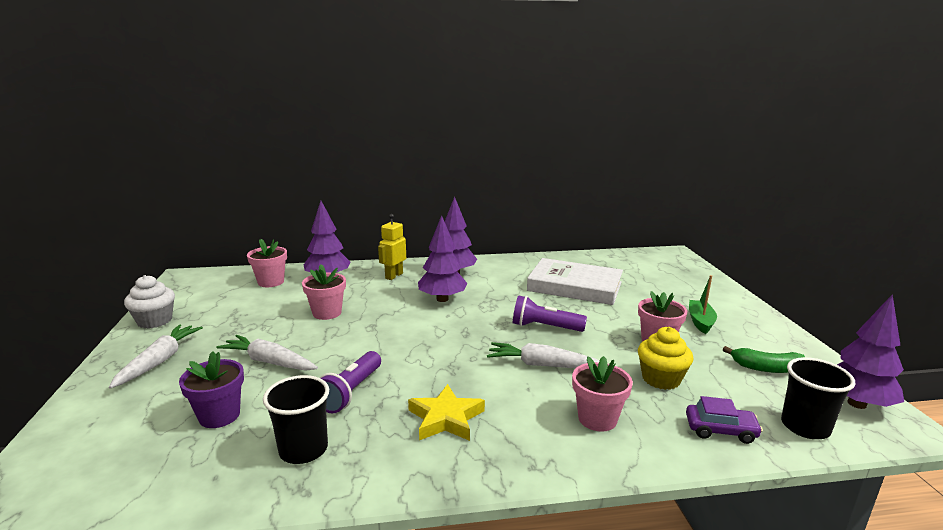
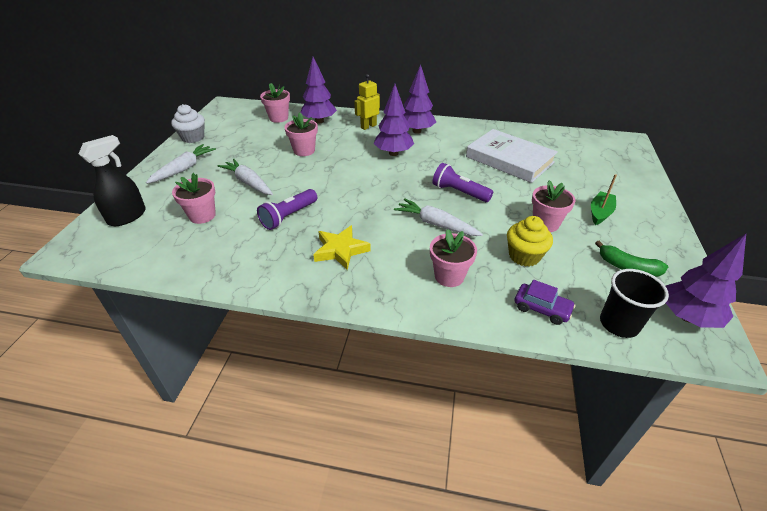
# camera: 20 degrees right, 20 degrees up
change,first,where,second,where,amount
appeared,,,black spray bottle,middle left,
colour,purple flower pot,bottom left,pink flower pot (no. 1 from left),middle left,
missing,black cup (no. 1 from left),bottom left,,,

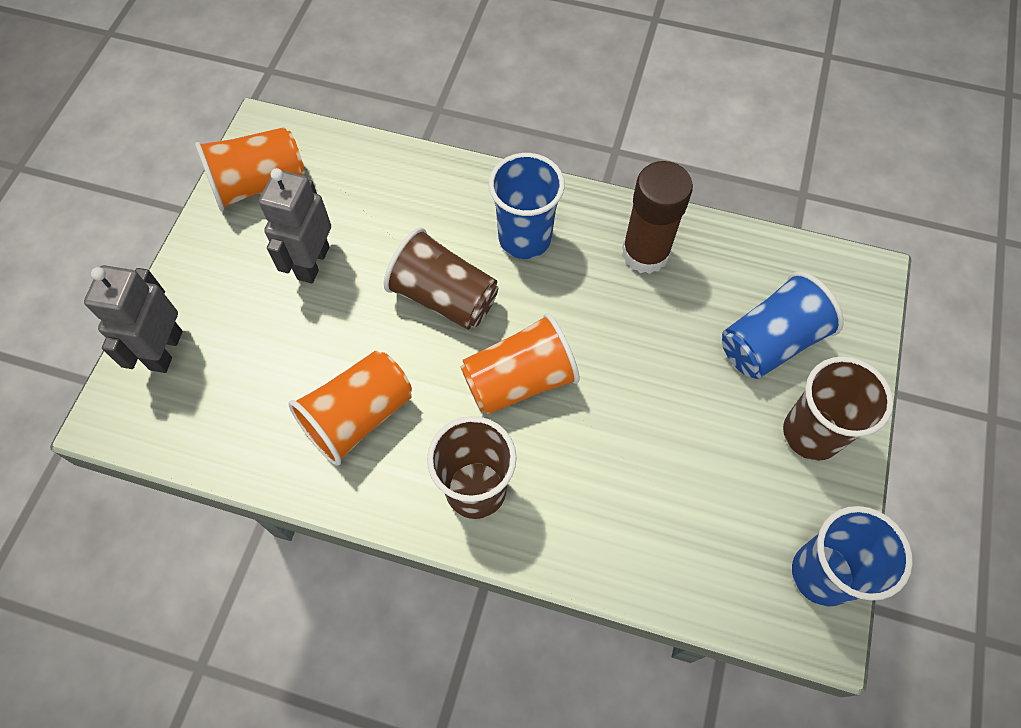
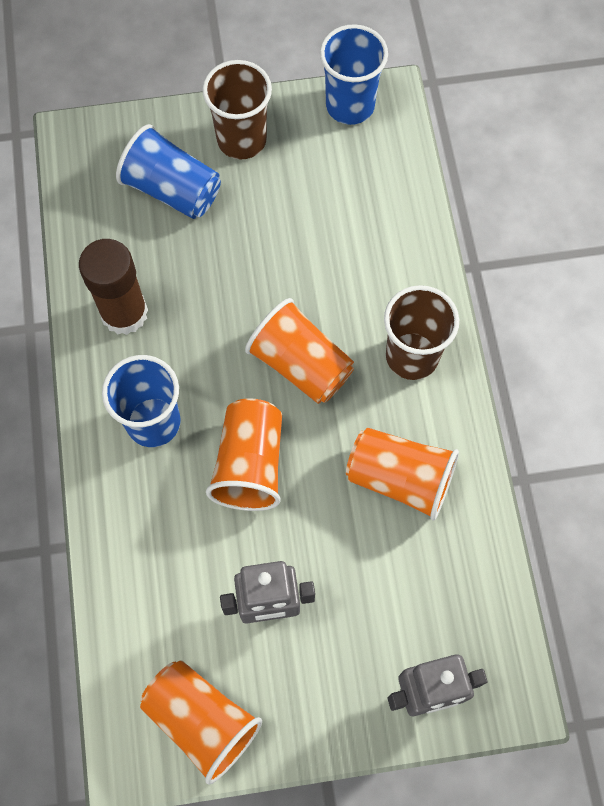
# camera: 115 degrees left, 5 degrees up
change,first,where,second,where,amount
colour,brown cup (no. 1 from left),centre,orange cup (no. 2 from left),centre,

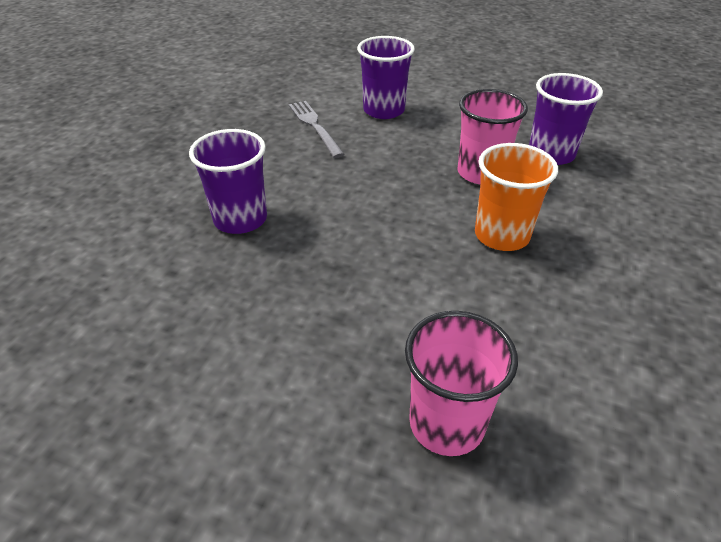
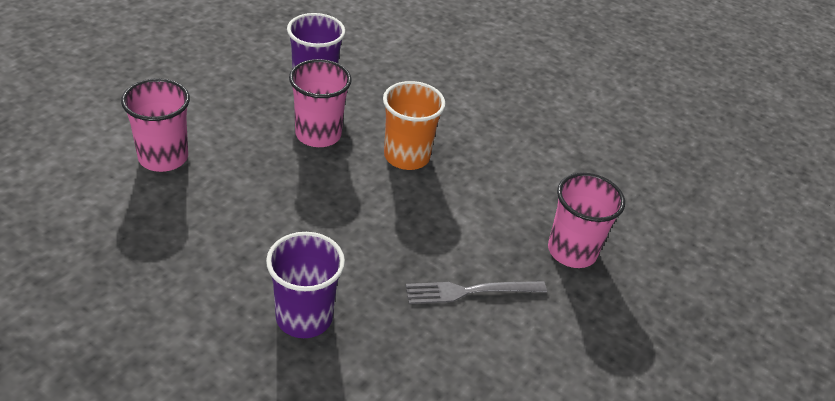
# camera: 80 degrees left, 0 degrees up
change,first,where,second,where,amount
colour,purple cup (no. 2 from left),top centre,pink cup (no. 1 from left),top left,
relocated,grey fork,top centre,,bottom centre,

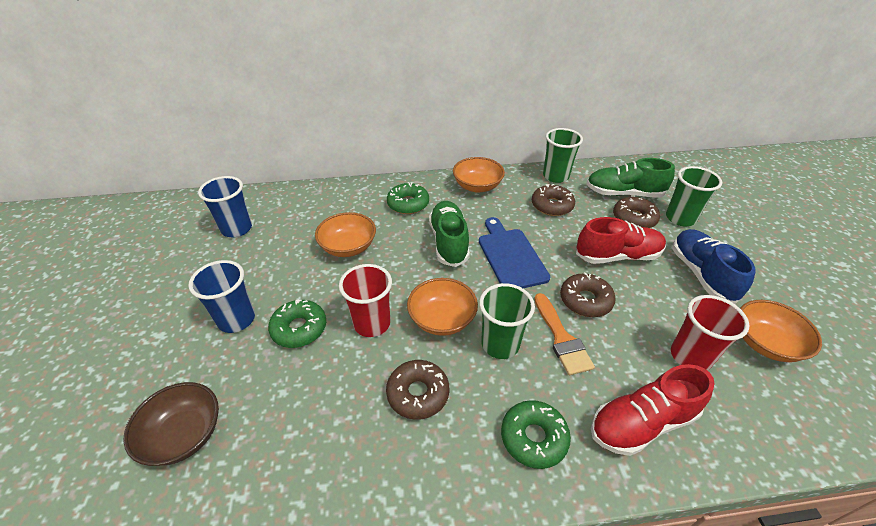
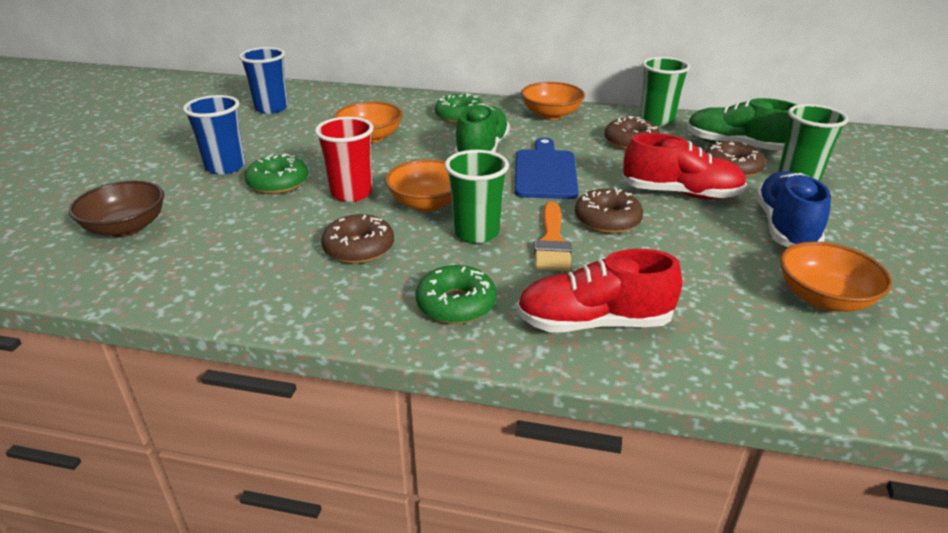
# camera: 20 degrees right, 10 degrees down
change,first,where,second,where,amount
missing,red cup (no. 2 from left),middle right,,,

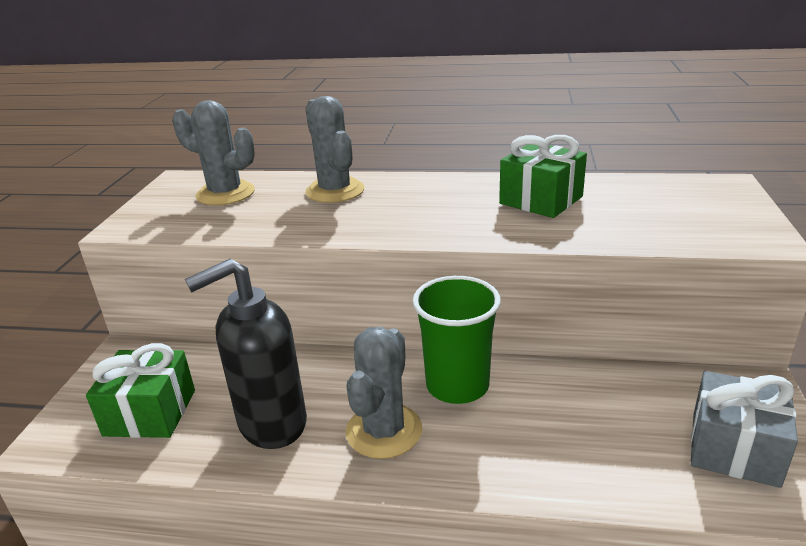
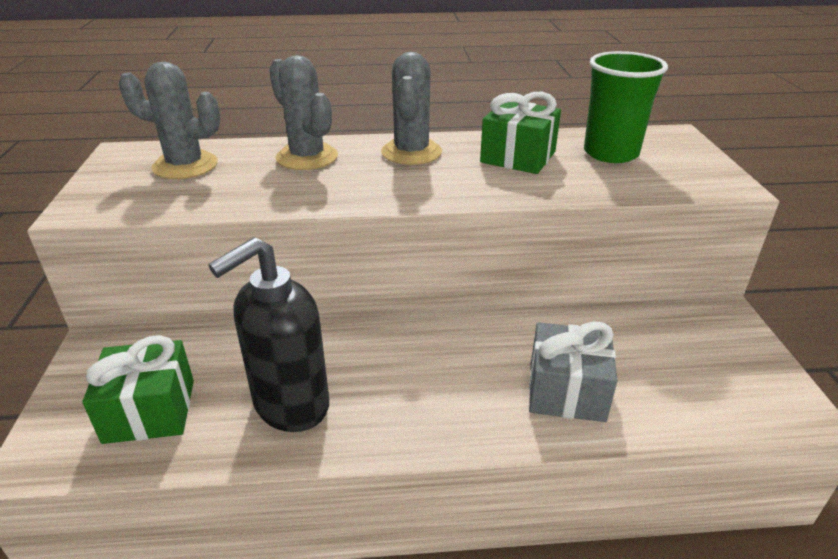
# camera: 15 degrees left, 5 degrees up
change,first,where,second,where,amount
relocated,grey cactus (no. 3 from left),bottom centre,,top centre,
relocated,grey gift,bottom right,,middle right,
relocated,green cup,centre,,top right,

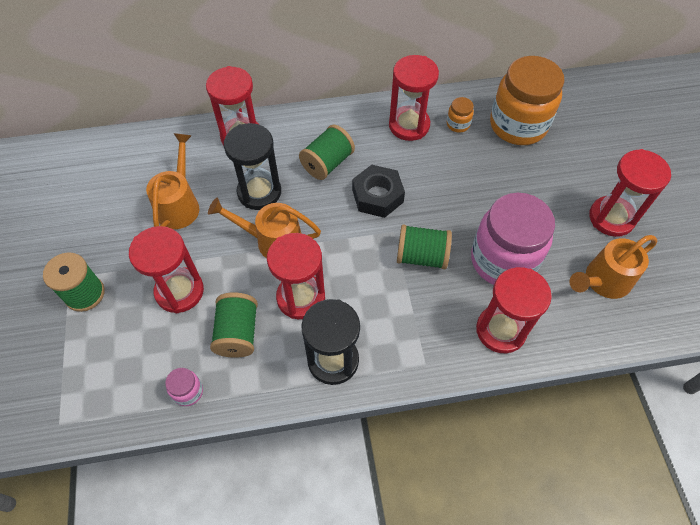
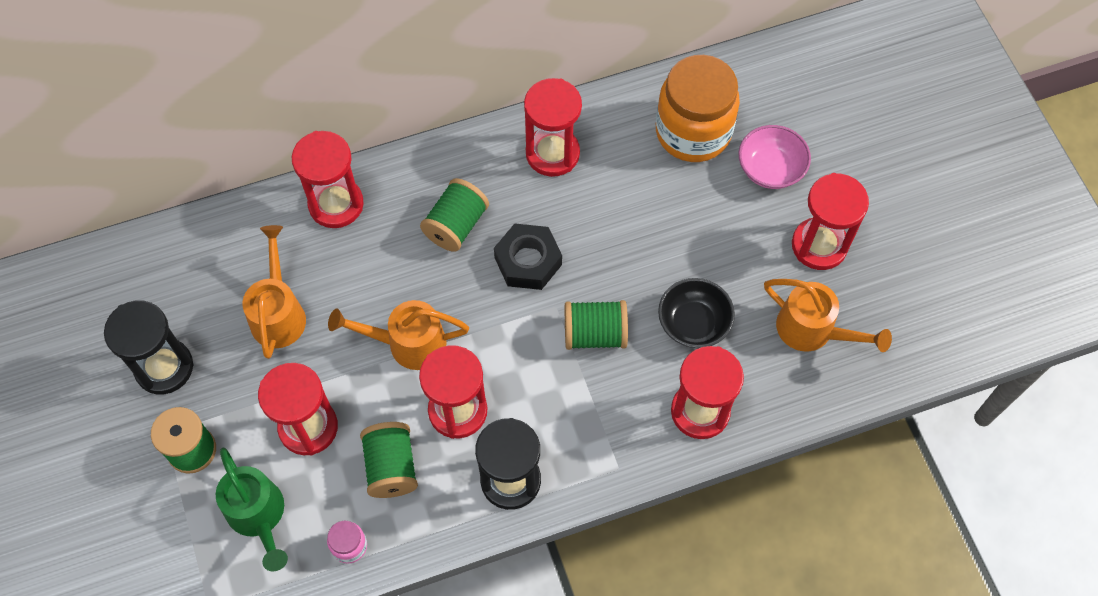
# camera: 10 degrees left, 5 degrees up
change,first,where,second,where,amount
relocated,black hourglass (no. 1 from left),top centre,,middle left,
appeared,,,green watering can,bottom left,
exchanged,pink jar (no. 2 from left),middle right,black bowl,centre,
appeared,,,pink bowl,top right,
spun,orange watering can (no. 3 from left),middle right,,middle right,105 degrees counterclockwise
missing,orange jar (no. 1 from left),top centre,,,

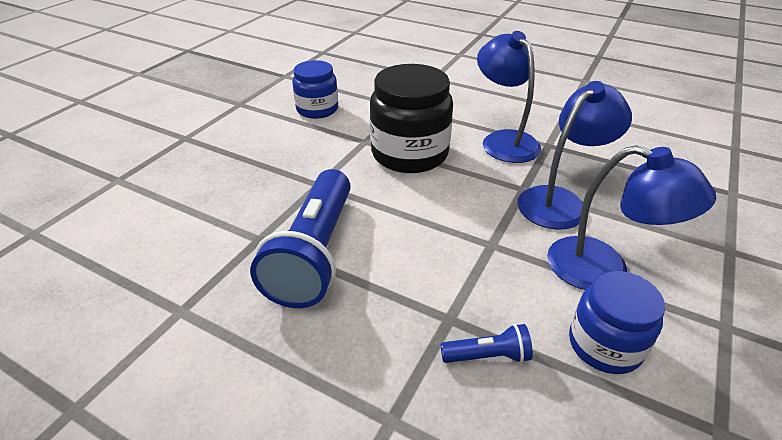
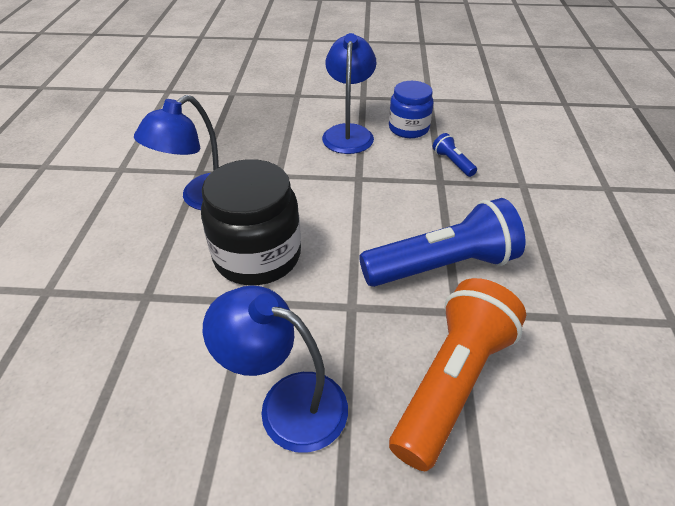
# camera: 115 degrees left, 5 degrees up
change,first,where,second,where,amount
relocated,blue lamp (no. 2 from left),middle right,,bottom centre,
appeared,,,orange flashlight,bottom right,
missing,blue jar (no. 1 from left),top centre,,,

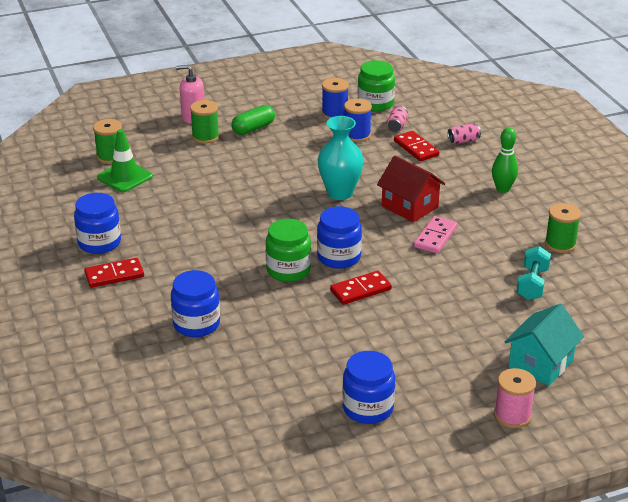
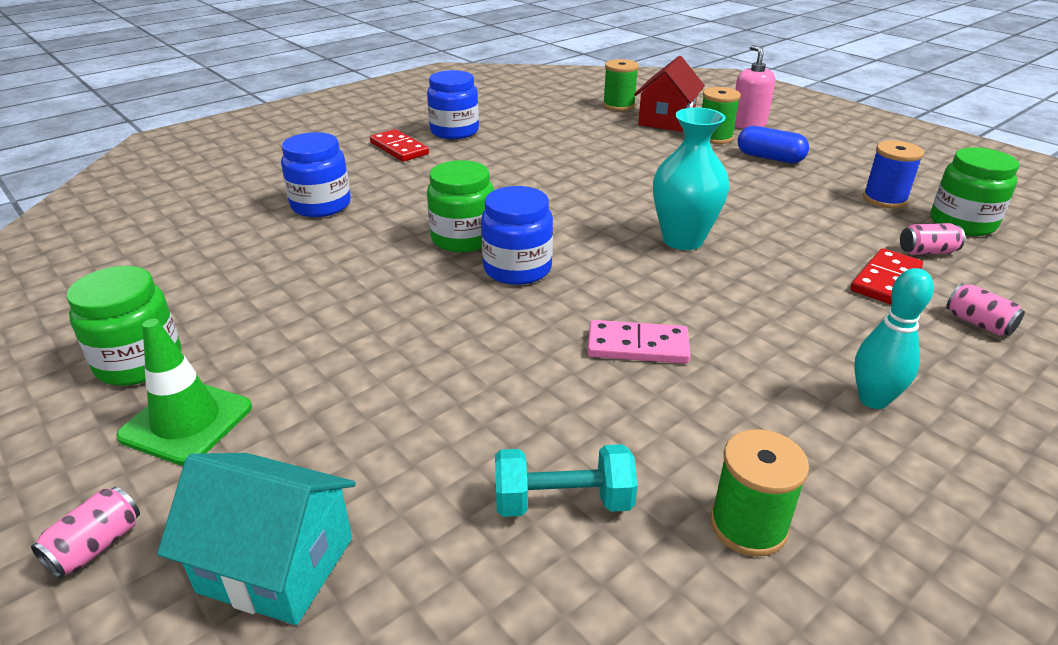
# camera: 70 degrees right, 0 degrees up
change,first,where,second,where,amount
exchanged,pink spool,bottom right,pink can (no. 1 from left),bottom left,
colour,blue jar (no. 4 from left),bottom centre,green jar (no. 1 from left),middle left,
relocated,green traffic cone,top left,,middle left,
relocated,red house,centre,,top centre,
colour,green capsule,top centre,blue capsule,top right,
colour,green bowling pin,top right,turquoise bowling pin,middle right,
missing,red domino (no. 2 from left),centre,,,
missing,blue spool (no. 2 from left),top centre,,,

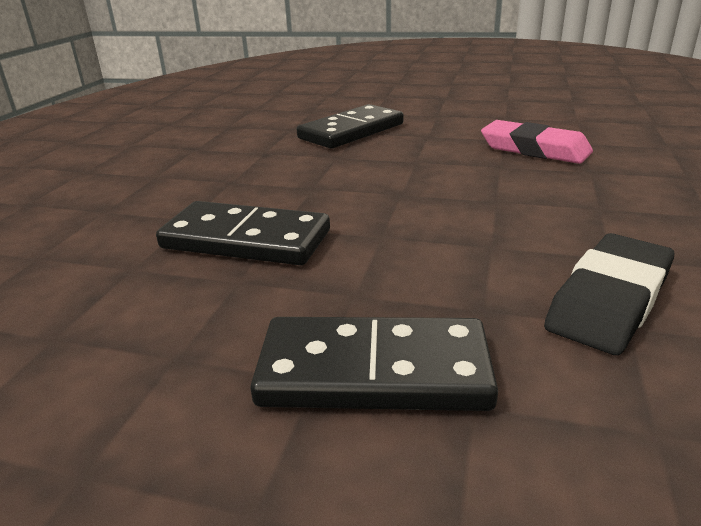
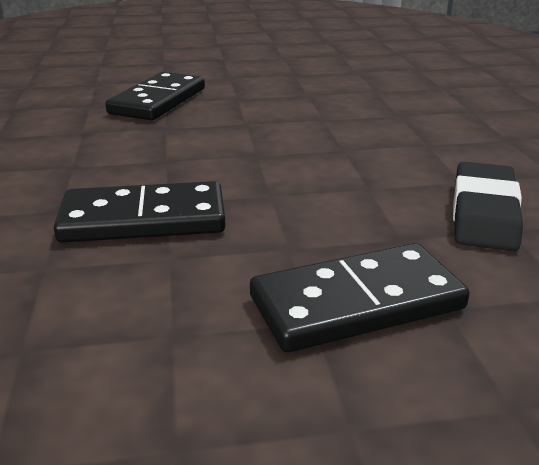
# camera: 25 degrees left, 0 degrees up
change,first,where,second,where,amount
missing,pink eraser,top right,,,

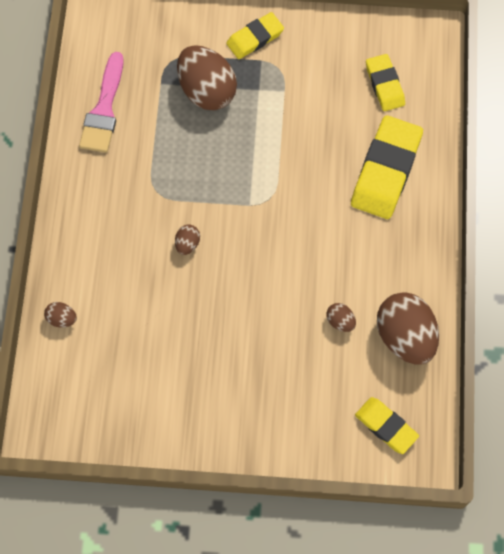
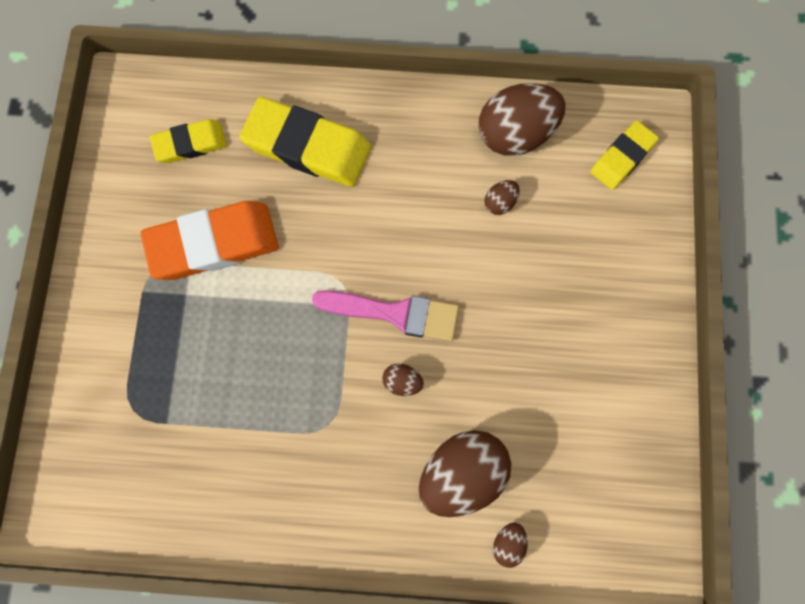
# camera: 90 degrees left, 5 degrees up
change,first,where,second,where,amount
appeared,,,orange eraser,middle left,
relocated,pink brush,top left,,centre,
relocated,brown egg (no. 3 from left in the first image),top centre,brown egg (no. 2 from left),bottom centre,
missing,yellow eraser (no. 1 from left),top centre,,,

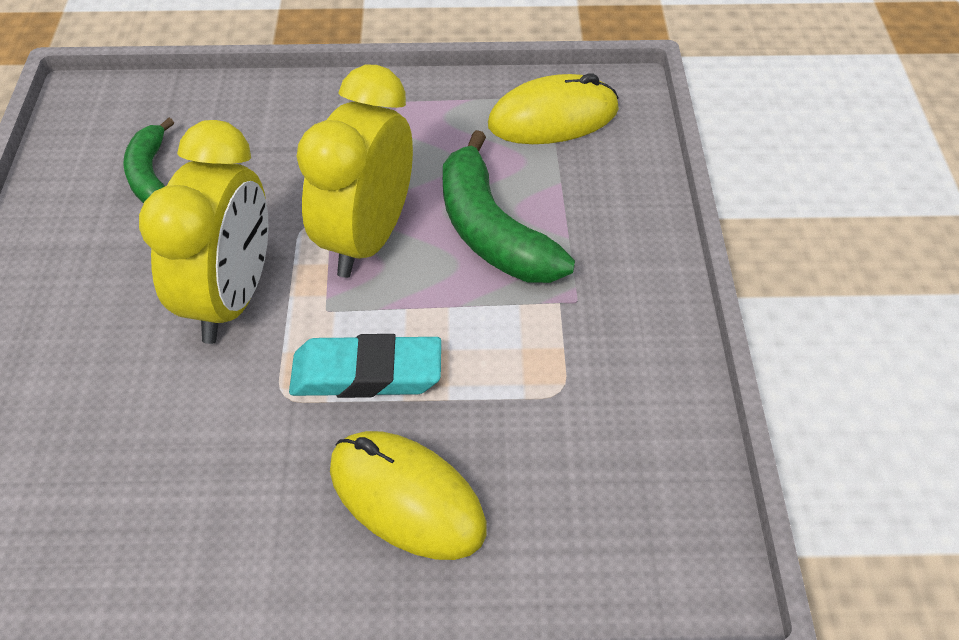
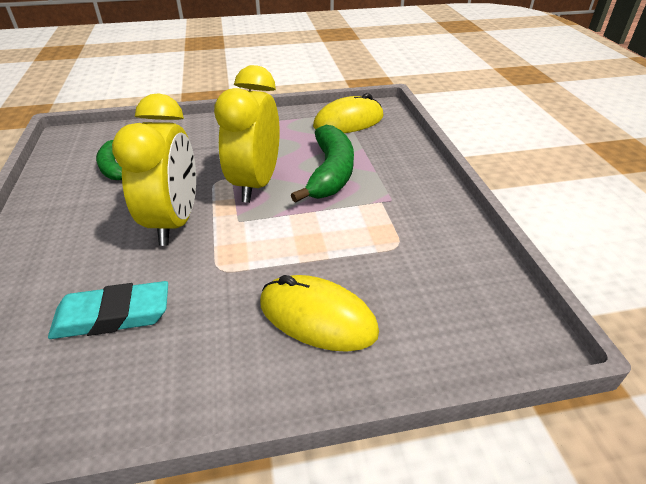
# camera: 10 degrees left, 10 degrees down
change,first,where,second,where,amount
relocated,turquoise eraser,centre,,middle left,
spun,green banana (no. 2 from left),top centre,,centre,135 degrees counterclockwise

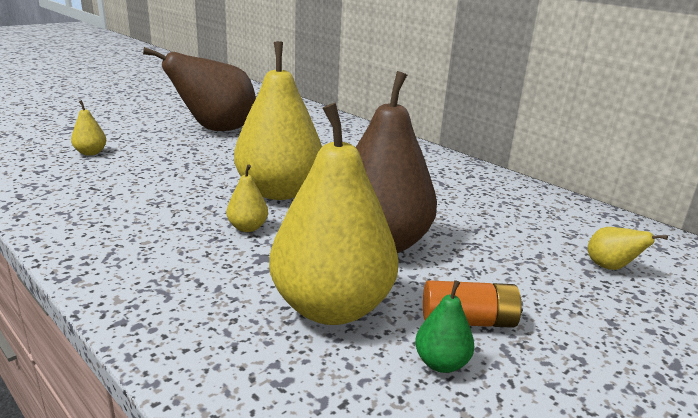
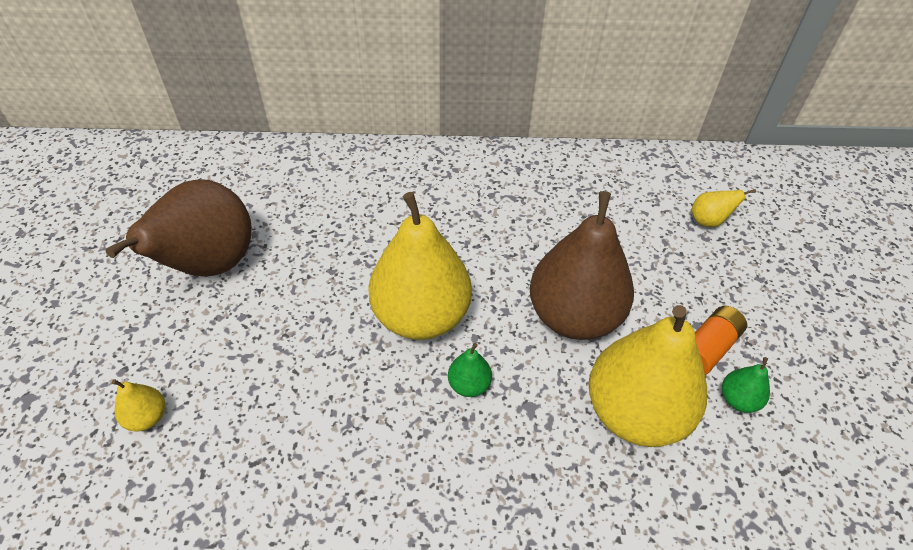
# camera: 45 degrees left, 25 degrees up
change,first,where,second,where,amount
colour,yellow pear (no. 2 from left),centre,green pear (no. 1 from left),bottom centre,

